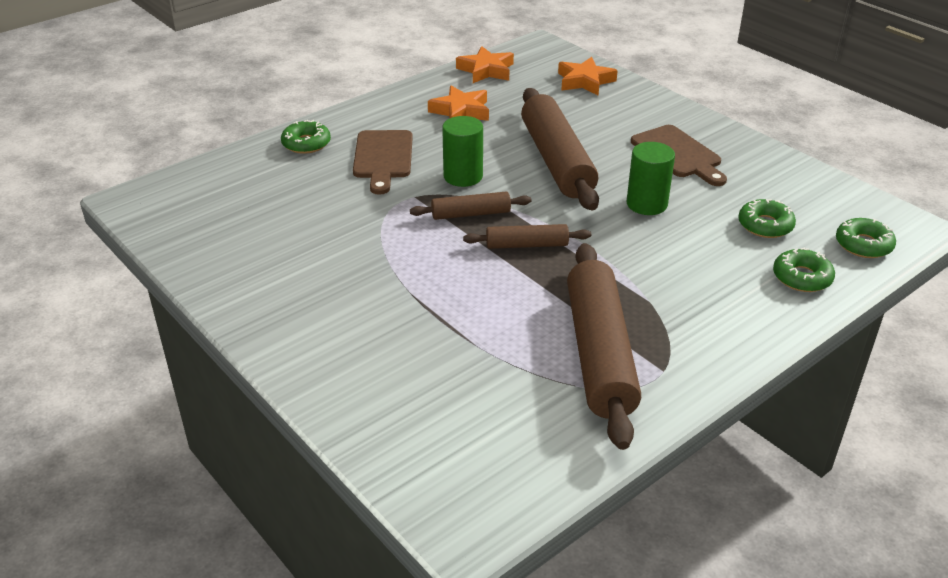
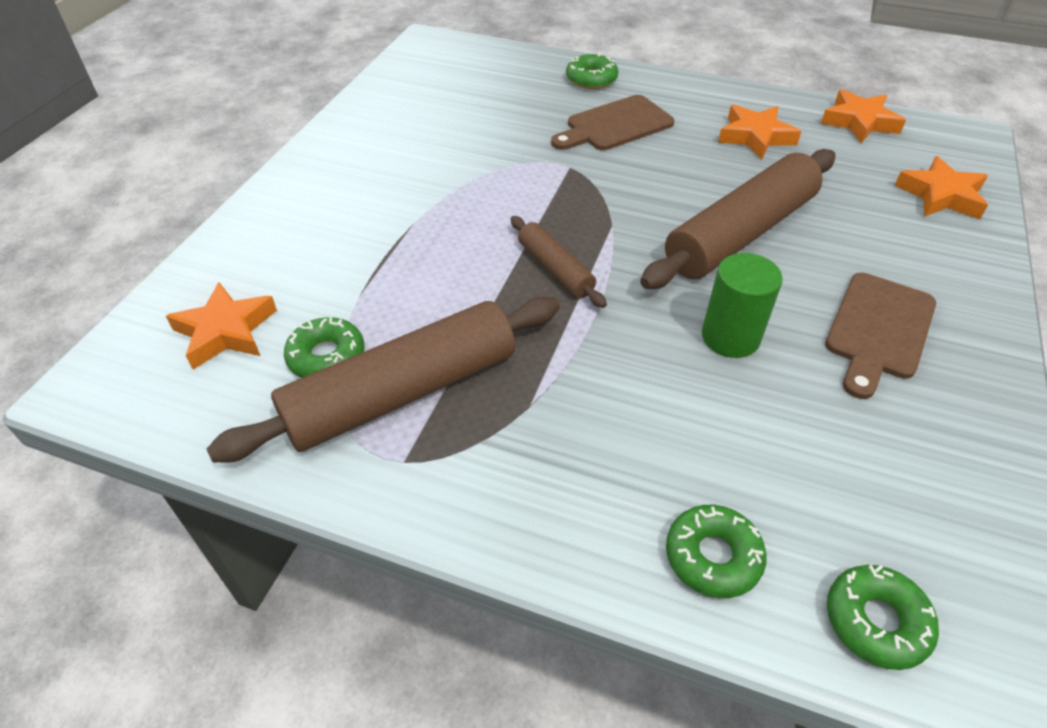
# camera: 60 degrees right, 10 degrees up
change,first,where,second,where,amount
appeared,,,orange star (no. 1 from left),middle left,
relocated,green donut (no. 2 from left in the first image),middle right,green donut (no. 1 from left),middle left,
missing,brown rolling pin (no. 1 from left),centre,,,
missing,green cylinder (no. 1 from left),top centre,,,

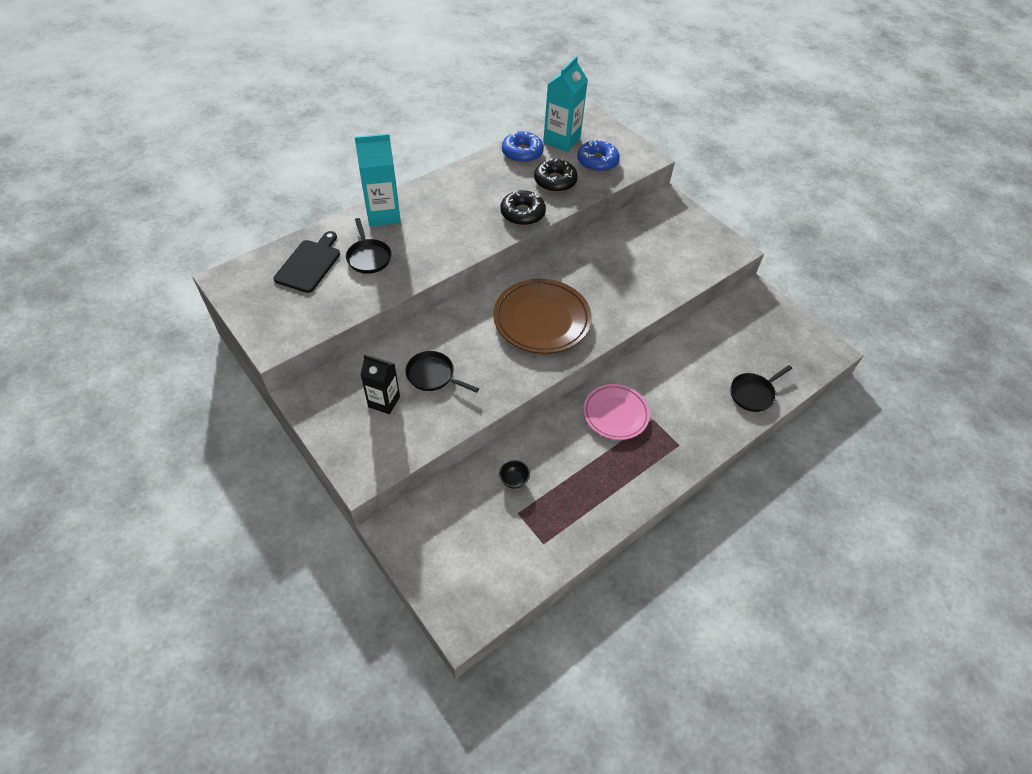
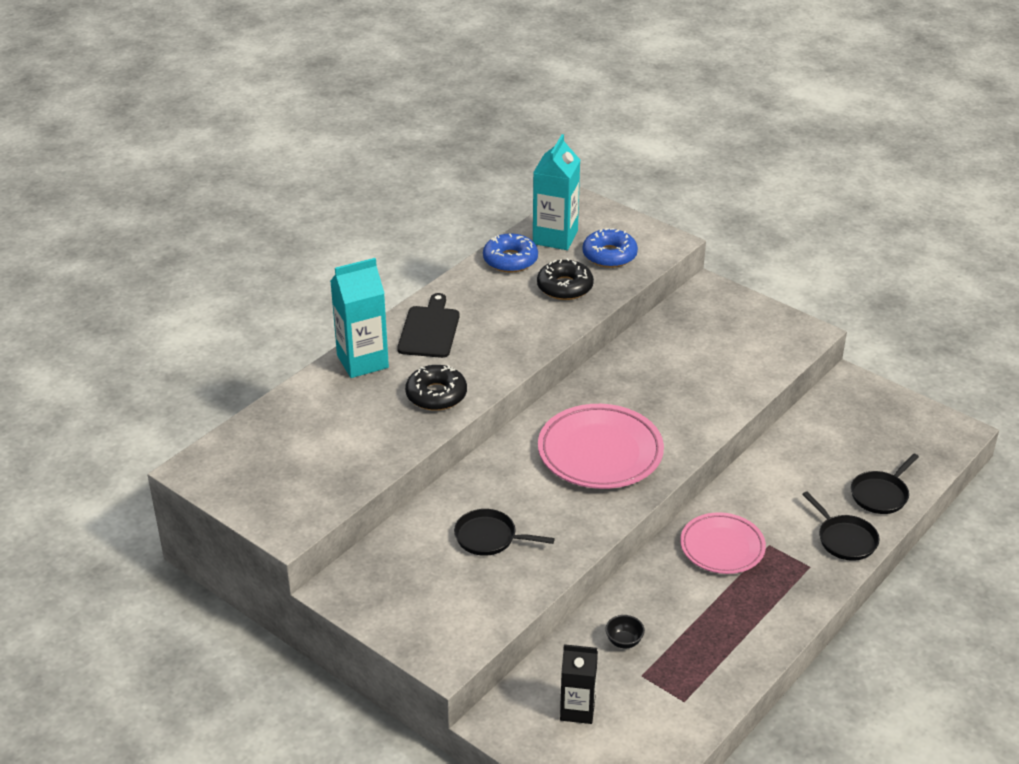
# camera: 10 degrees left, 15 degrees down
change,first,where,second,where,amount
relocated,black cutting board,middle left,,centre,
relocated,black donut (no. 1 from left),top centre,,centre,
colour,brown plate,centre,pink plate (no. 1 from left),centre,
relocated,black carton,centre,,bottom centre,
relocated,black pan (no. 1 from left in the first image),top centre,black pan (no. 2 from left),bottom right,

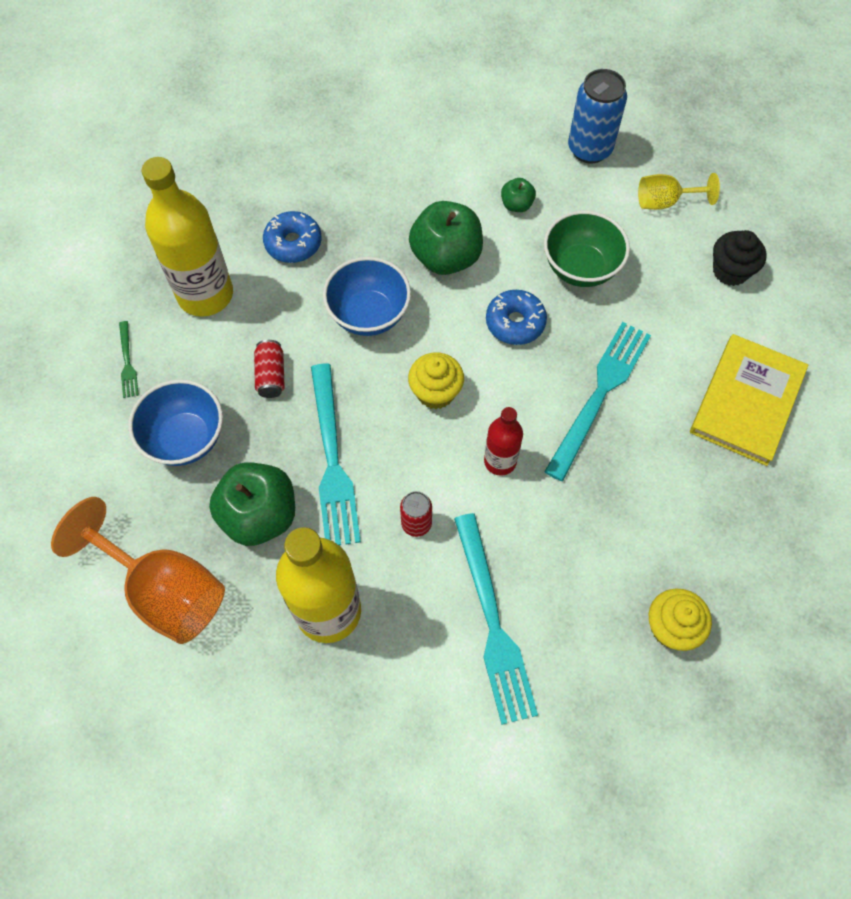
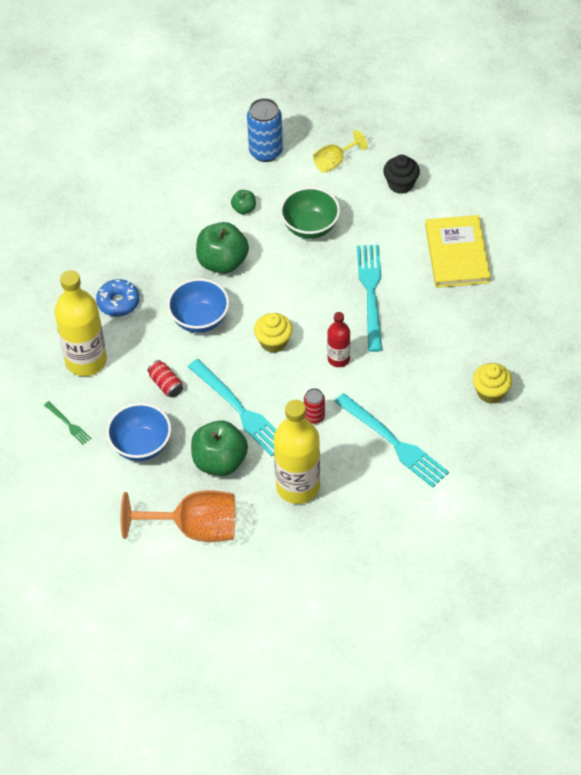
# camera: 30 degrees left, 10 degrees down
change,first,where,second,where,amount
missing,blue donut (no. 2 from left),centre,,,

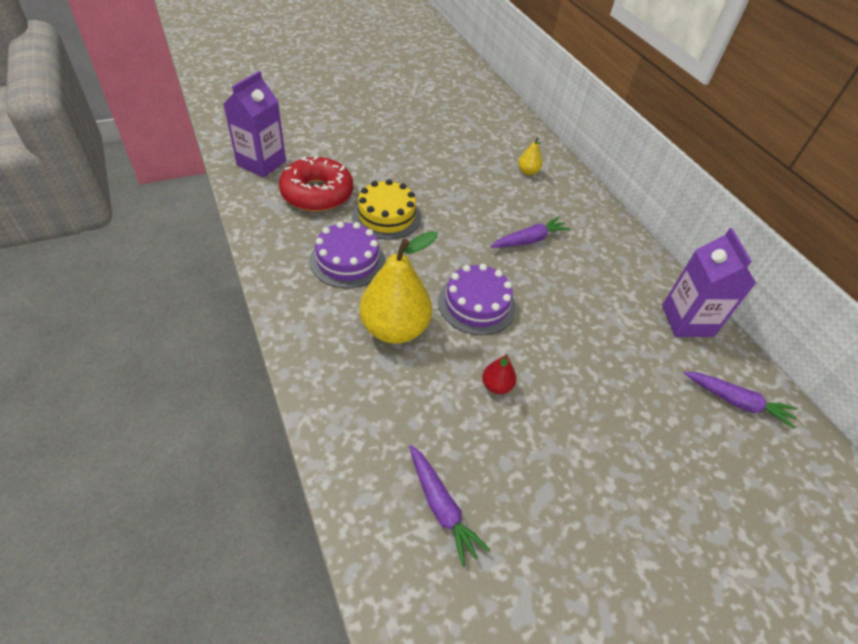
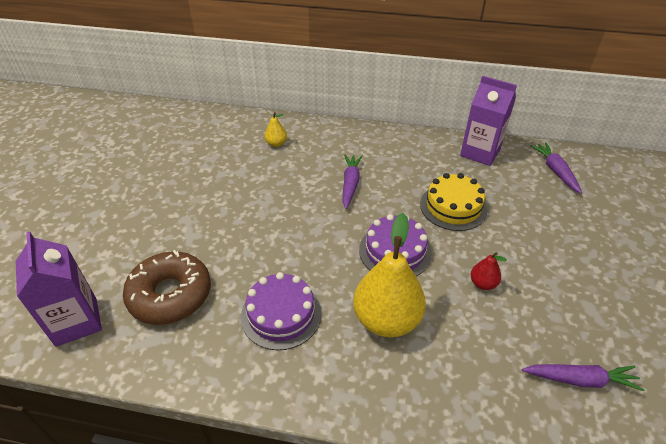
# camera: 50 degrees left, 5 degrees down
change,first,where,second,where,amount
colour,red donut,top centre,brown donut,middle left,
relocated,yellow cake,top centre,,middle right,
spun,purple carrot (no. 3 from left in the first image),middle right,purple carrot (no. 2 from left),middle right,75 degrees counterclockwise

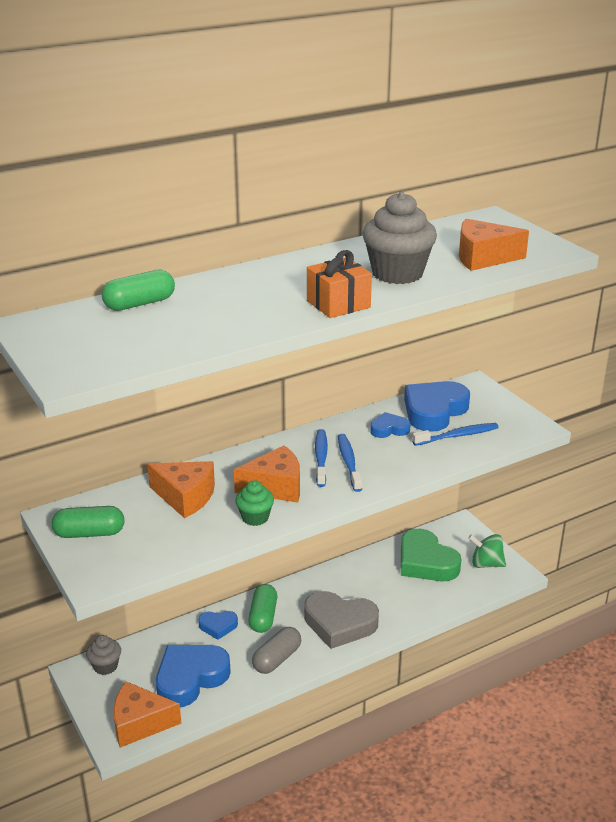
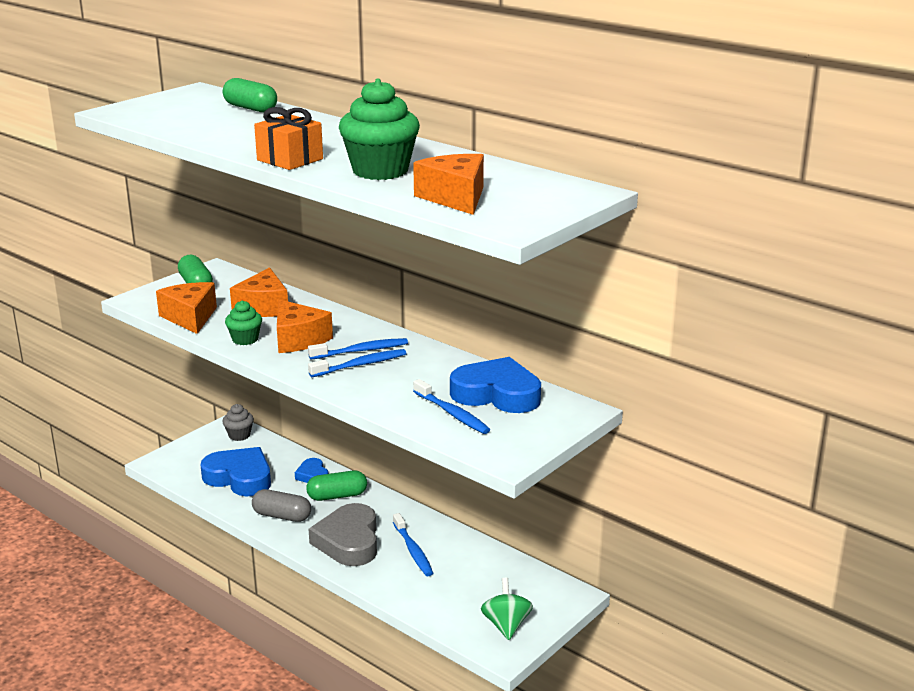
# camera: 70 degrees right, 5 degrees down
change,first,where,second,where,amount
relocated,orange cheese (no. 1 from left),bottom left,,middle left,
colour,grey cupcake (no. 2 from left),top centre,green cupcake (no. 2 from left),top centre,
appeared,,,blue toothbrush (no. 3 from left),bottom centre,
missing,blue heart (no. 3 from left),centre,,,
missing,green heart,bottom right,,,

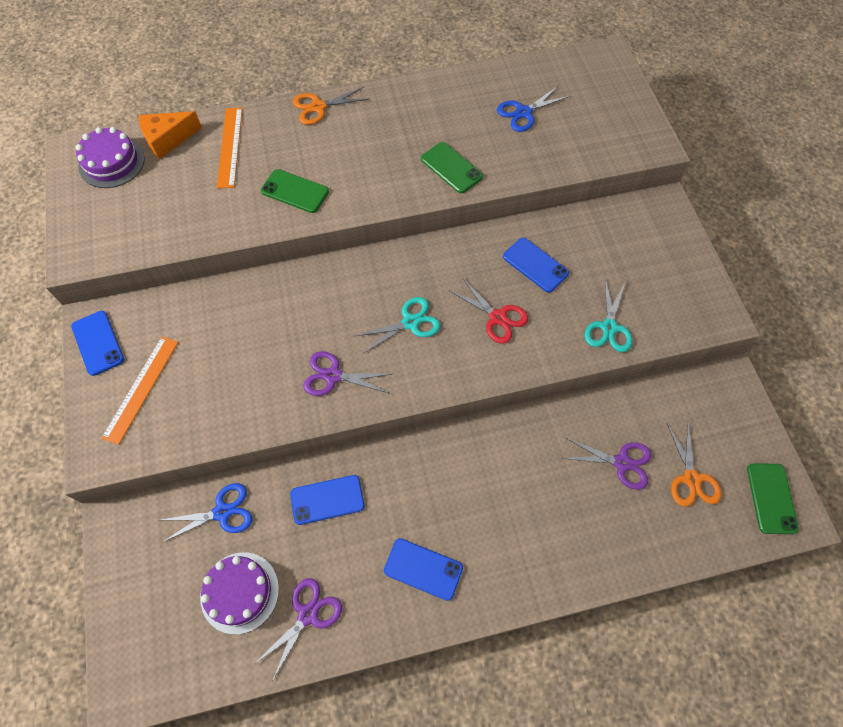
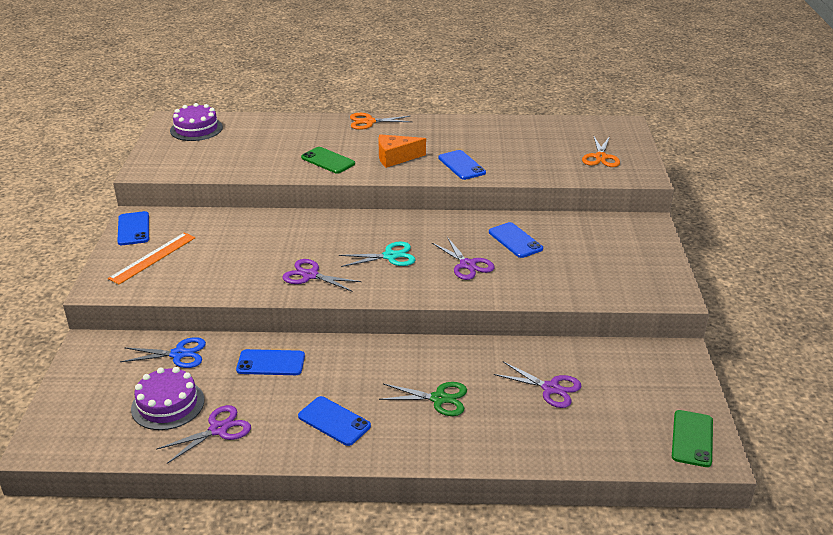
# camera: 15 degrees right, 30 degrees down
change,first,where,second,where,amount
relocated,orange cheese,top left,,top centre,
appeared,,,green scissors,bottom centre,
colour,red scissors,centre,purple scissors (no. 3 from left),centre,
colour,green phone (no. 2 from left),top centre,blue phone (no. 4 from left),top centre,
relocated,orange scissors (no. 2 from left),middle right,,top right,
missing,orange ruler (no. 2 from left),top left,,,
missing,blue scissors (no. 2 from left),top centre,,,
missing,turquoise scissors (no. 2 from left),middle right,,,

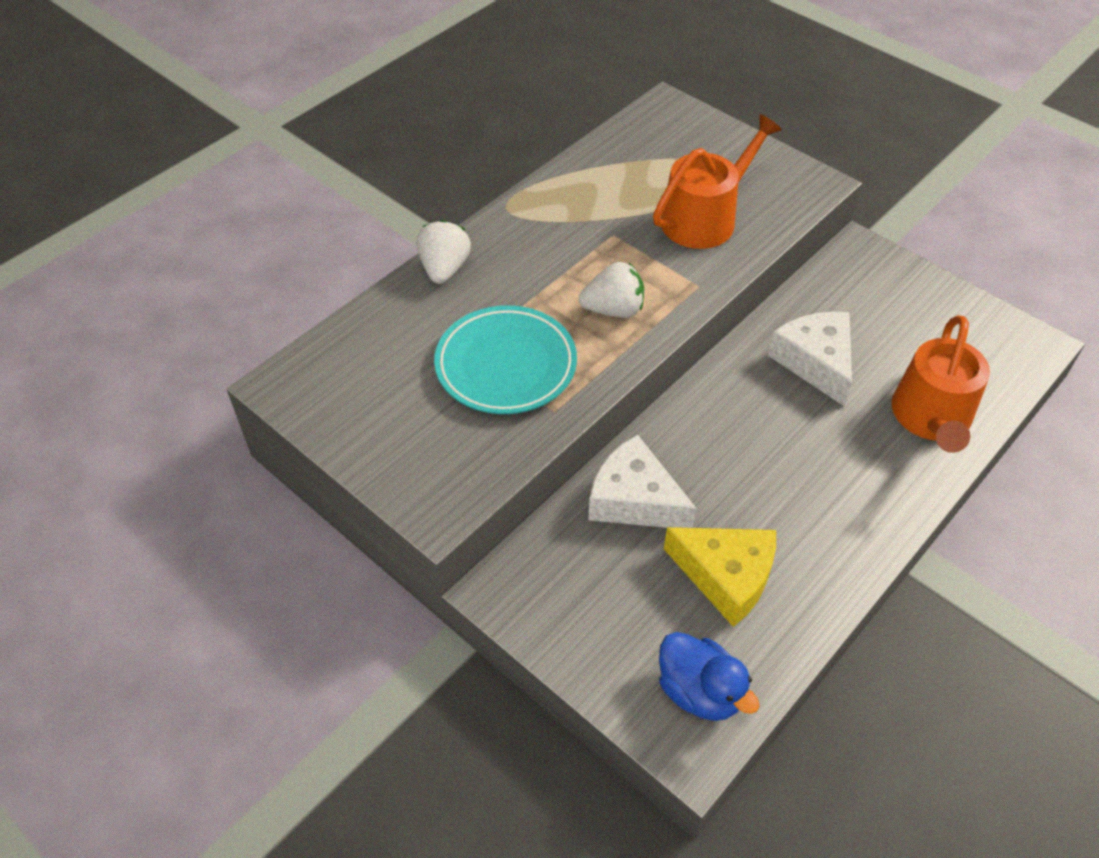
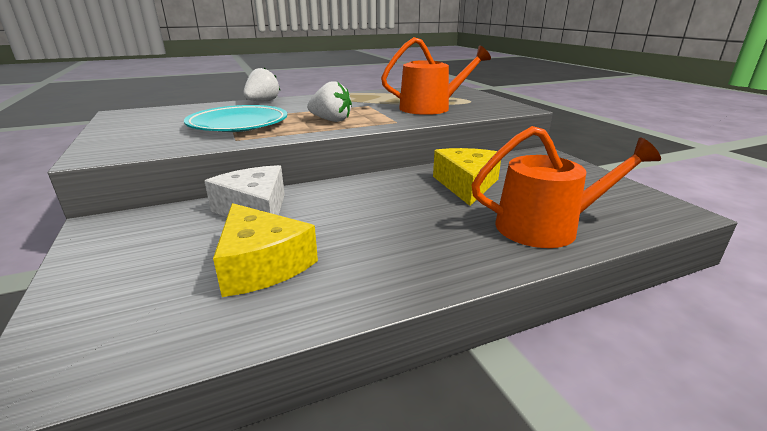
# camera: 25 degrees right, 25 degrees down
change,first,where,second,where,amount
colour,white cheese (no. 2 from left),middle right,yellow cheese (no. 2 from left),centre,
spun,orange watering can (no. 2 from left),middle right,,middle right,135 degrees counterclockwise
missing,blue duck,bottom centre,,,

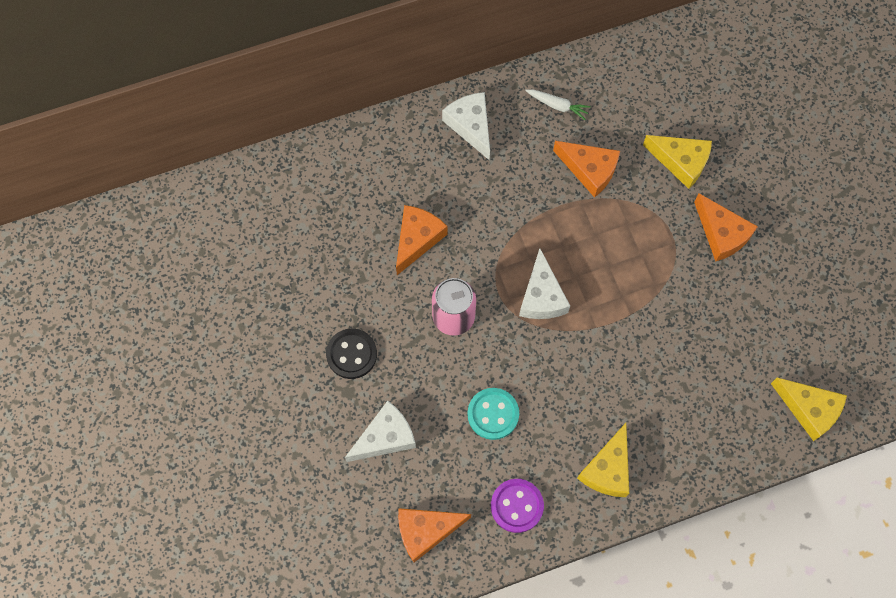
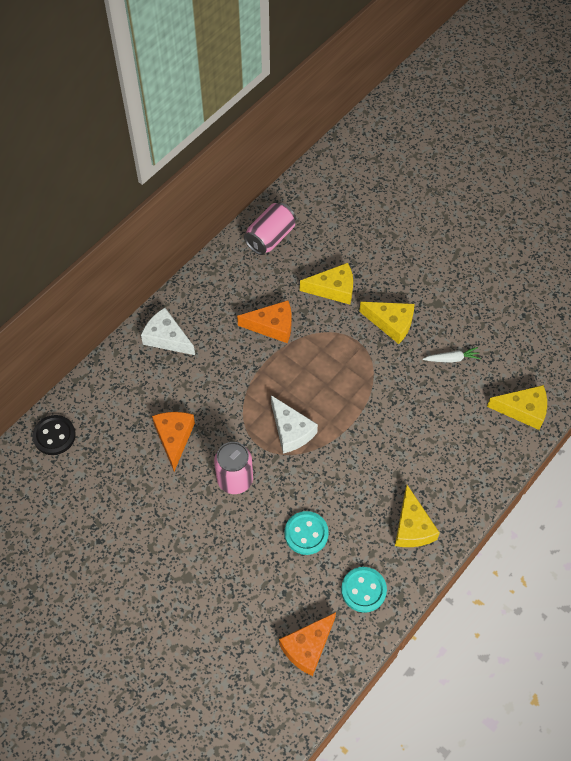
# camera: 30 degrees left, 10 degrees down
change,first,where,second,where,amount
relocated,black button,centre,,middle left,
appeared,,,pink can (no. 2 from left),top centre,
colour,purple button,bottom centre,turquoise button (no. 2 from left),bottom centre,
colour,orange cheese (no. 4 from left),middle right,yellow cheese (no. 2 from left),middle right,
relocated,white carrot,top centre,,middle right,
missing,white cheese (no. 1 from left),bottom centre,,,

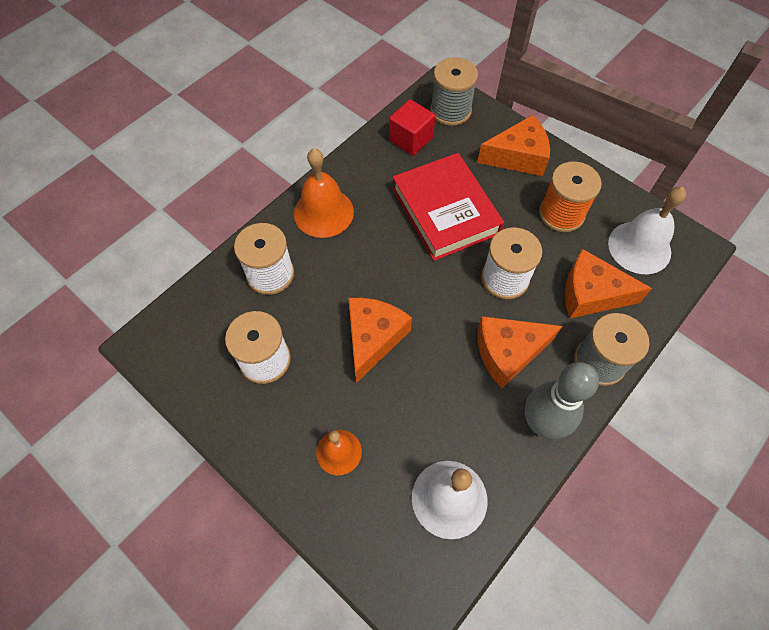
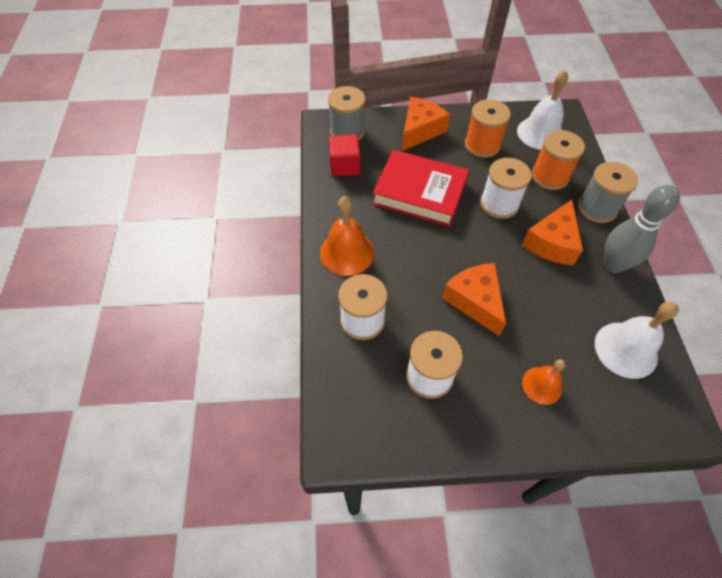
# camera: 45 degrees left, 5 degrees down
change,first,where,second,where,amount
exchanged,orange cheese (no. 4 from left),middle right,orange spool (no. 2 from left),top right,

